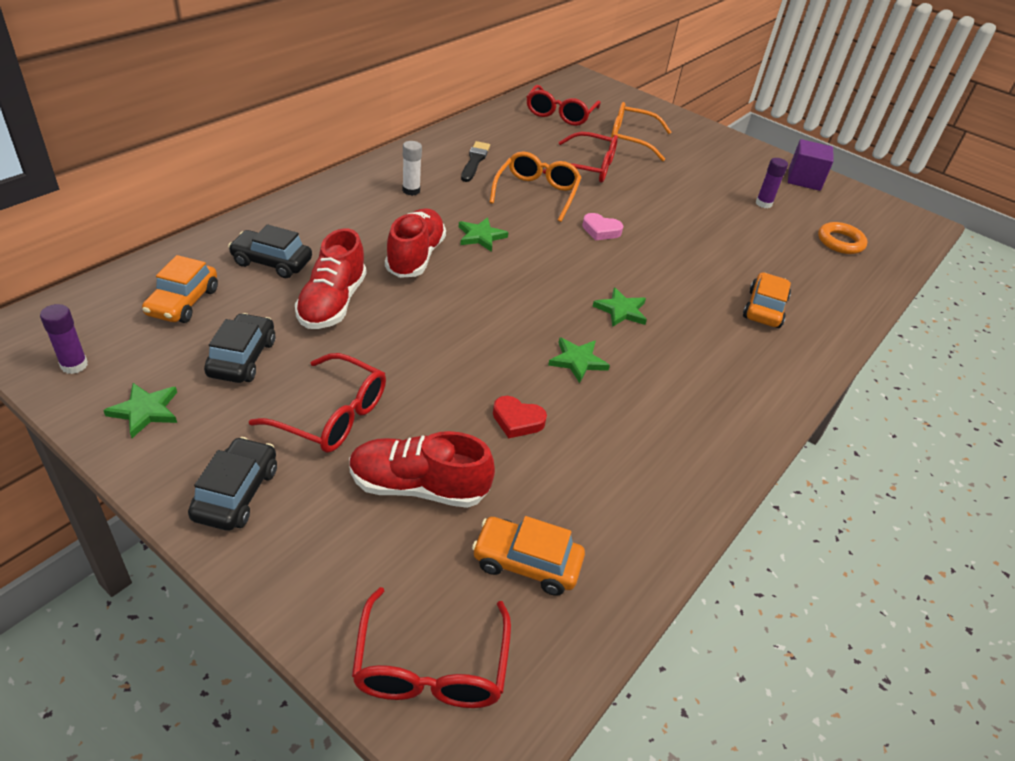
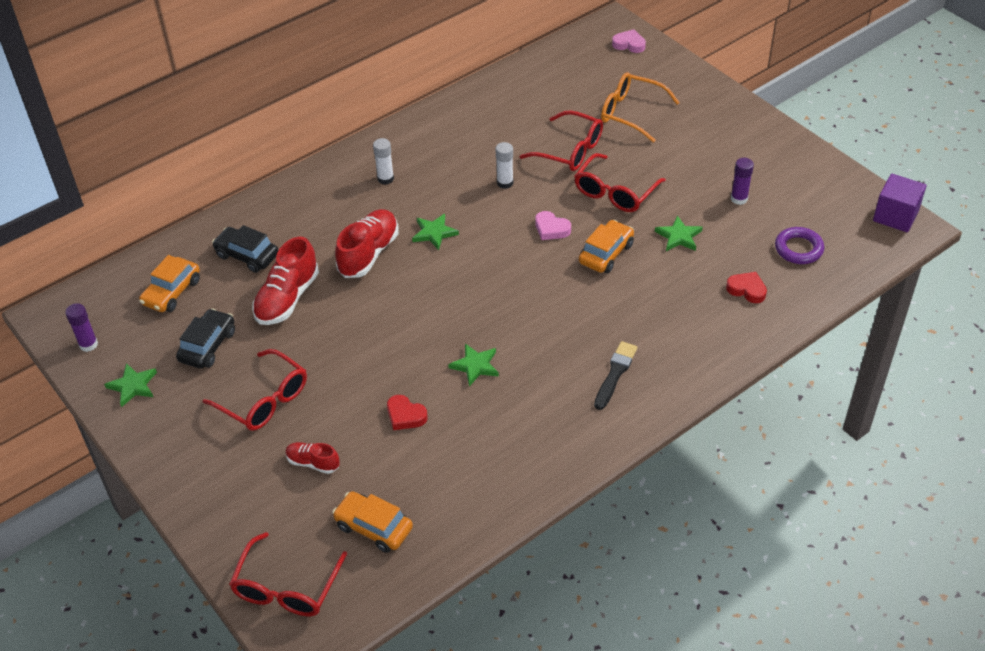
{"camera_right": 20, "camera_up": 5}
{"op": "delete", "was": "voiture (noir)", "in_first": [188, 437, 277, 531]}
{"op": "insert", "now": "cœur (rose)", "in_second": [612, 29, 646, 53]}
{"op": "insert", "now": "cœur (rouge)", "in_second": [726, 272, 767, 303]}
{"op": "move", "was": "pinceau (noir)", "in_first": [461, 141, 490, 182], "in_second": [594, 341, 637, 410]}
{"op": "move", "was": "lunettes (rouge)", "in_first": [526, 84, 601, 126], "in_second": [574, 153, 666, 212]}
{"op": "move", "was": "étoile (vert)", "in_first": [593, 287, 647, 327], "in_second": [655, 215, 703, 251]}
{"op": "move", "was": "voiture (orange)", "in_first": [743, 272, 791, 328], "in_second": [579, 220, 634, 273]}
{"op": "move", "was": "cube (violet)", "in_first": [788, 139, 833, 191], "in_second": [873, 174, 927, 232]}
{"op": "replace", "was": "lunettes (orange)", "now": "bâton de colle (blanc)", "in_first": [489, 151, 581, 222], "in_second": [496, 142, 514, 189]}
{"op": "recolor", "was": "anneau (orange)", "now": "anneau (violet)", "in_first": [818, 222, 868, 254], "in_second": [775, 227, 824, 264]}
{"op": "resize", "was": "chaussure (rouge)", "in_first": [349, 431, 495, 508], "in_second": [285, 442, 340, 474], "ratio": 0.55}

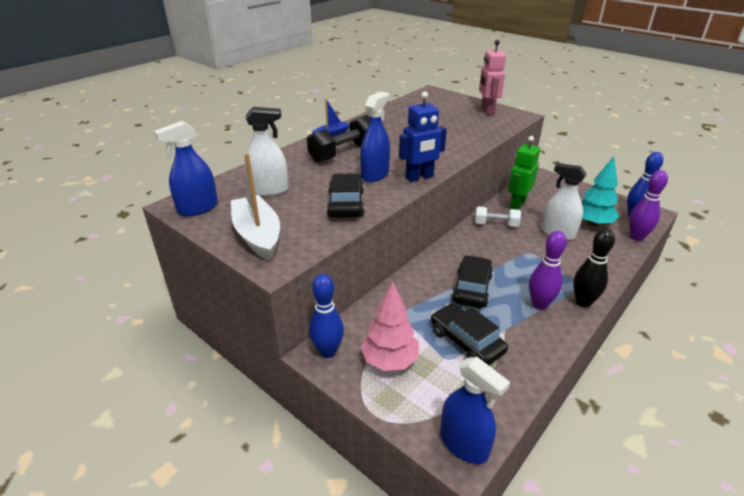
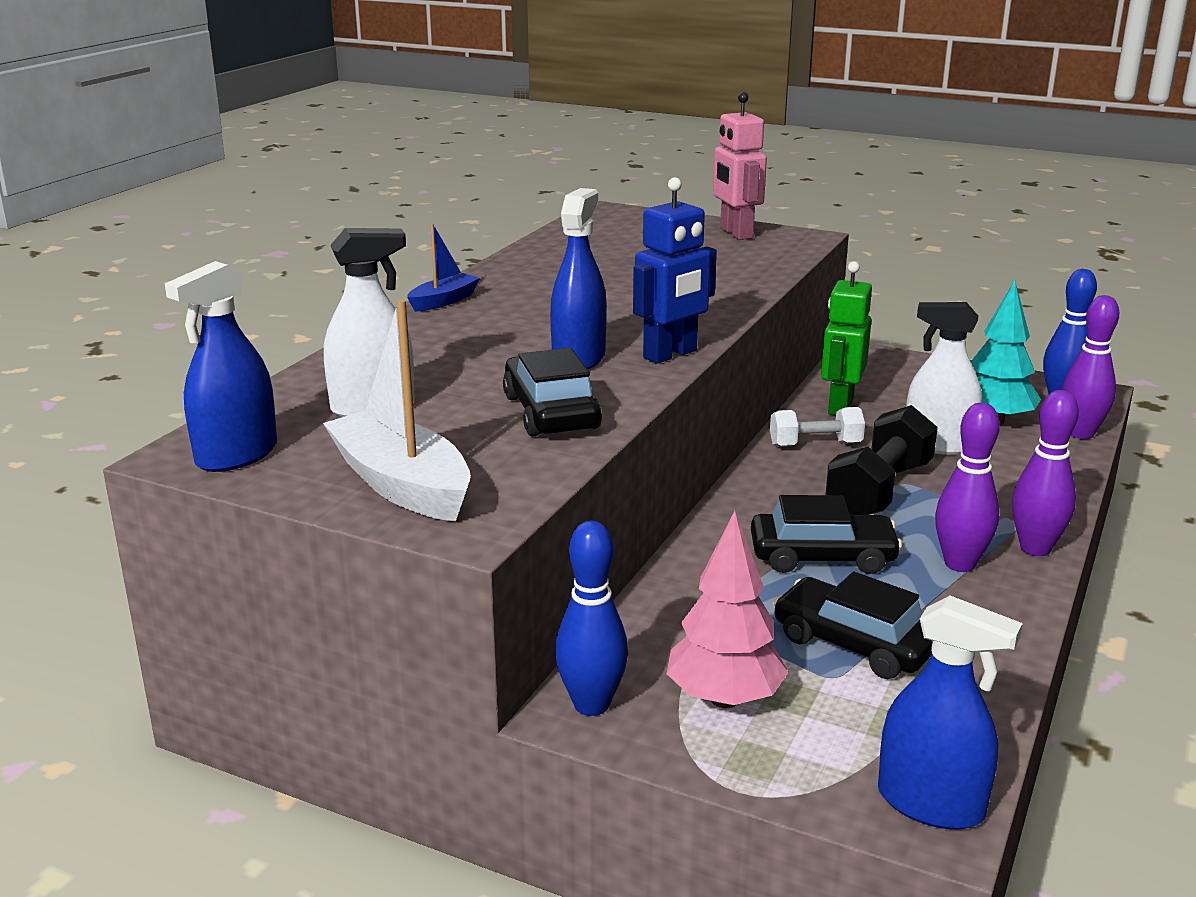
{"camera_right": -15, "camera_up": -10}
{"op": "move", "was": "haltère (noir)", "in_first": [307, 115, 370, 163], "in_second": [826, 405, 938, 515]}
{"op": "recolor", "was": "quille (noir)", "now": "quille (violet)", "in_first": [573, 228, 615, 307], "in_second": [1012, 390, 1079, 556]}
{"op": "rotate", "was": "voiture (noir)", "in_first": [451, 255, 493, 308], "in_second": [751, 495, 902, 574], "clockwise": 90}

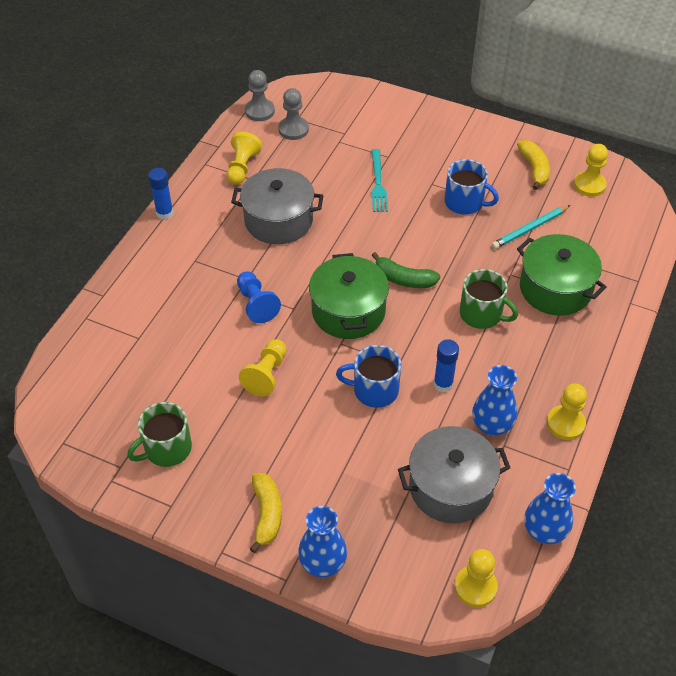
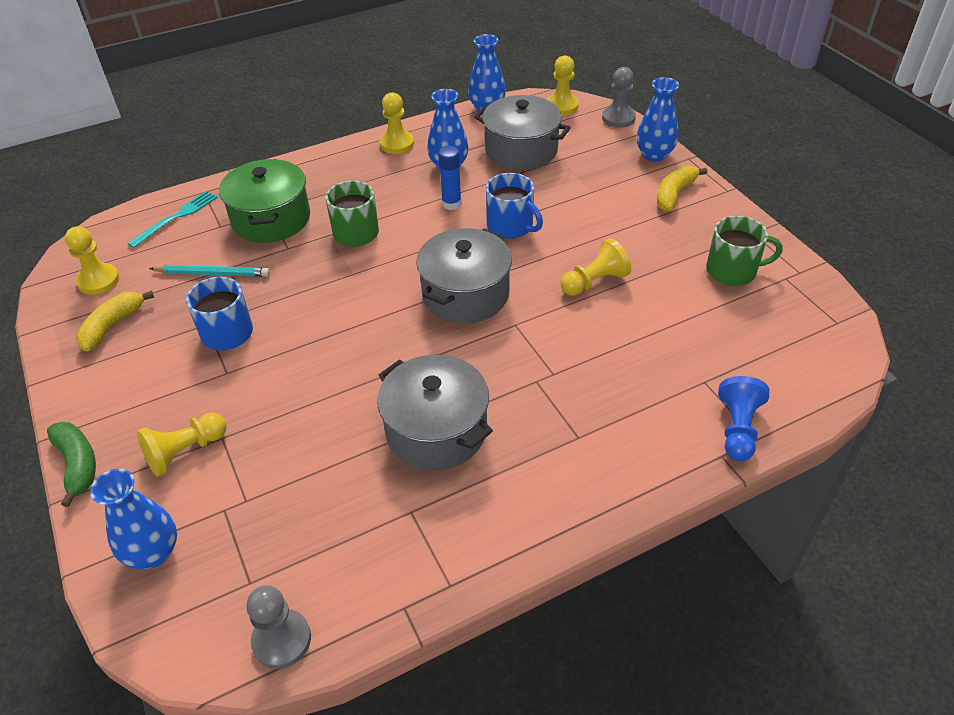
{"camera_right": -140, "camera_up": -5}
{"op": "delete", "was": "bâton de colle (bleu)", "in_first": [148, 168, 174, 220]}
{"op": "insert", "now": "vase (bleu)", "in_second": [90, 469, 177, 569]}
{"op": "move", "was": "pion (jaune)", "in_first": [227, 132, 262, 185], "in_second": [137, 412, 227, 477]}
{"op": "move", "was": "pion (bleu)", "in_first": [237, 271, 281, 323], "in_second": [718, 376, 769, 461]}
{"op": "move", "was": "pion (gris)", "in_first": [278, 88, 309, 140], "in_second": [602, 67, 636, 128]}
{"op": "move", "was": "fourchette (turquoise)", "in_first": [371, 149, 388, 212], "in_second": [127, 191, 218, 248]}
{"op": "move", "was": "banane (vert)", "in_first": [371, 252, 440, 288], "in_second": [47, 422, 96, 507]}
{"op": "recolor", "was": "marmite (vert)", "now": "marmite (gris)", "in_first": [309, 253, 389, 339], "in_second": [416, 228, 512, 323]}

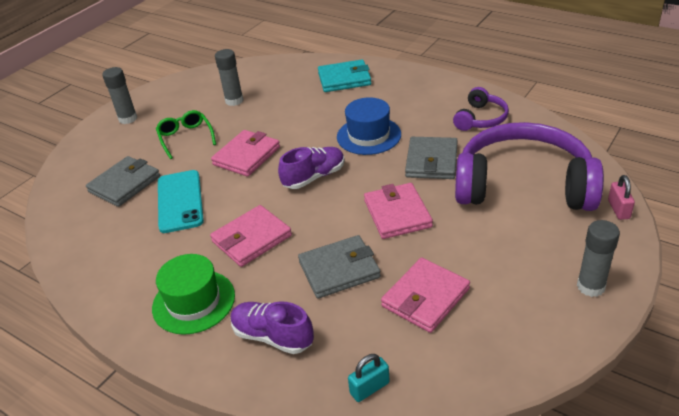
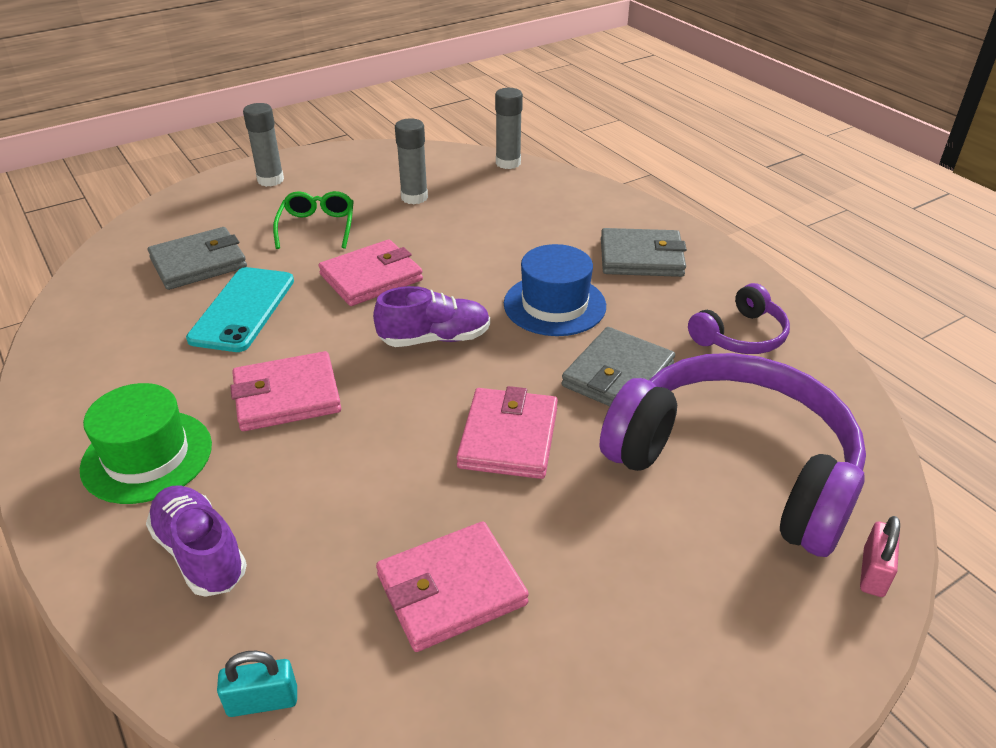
{"camera_right": 20, "camera_up": 0}
{"op": "delete", "was": "portefeuille (turquoise)", "in_first": [318, 59, 371, 92]}
{"op": "move", "was": "portefeuille (gris)", "in_first": [298, 235, 381, 298], "in_second": [601, 228, 687, 277]}
{"op": "move", "was": "bâton de colle (gris)", "in_first": [577, 220, 620, 297], "in_second": [495, 88, 523, 169]}

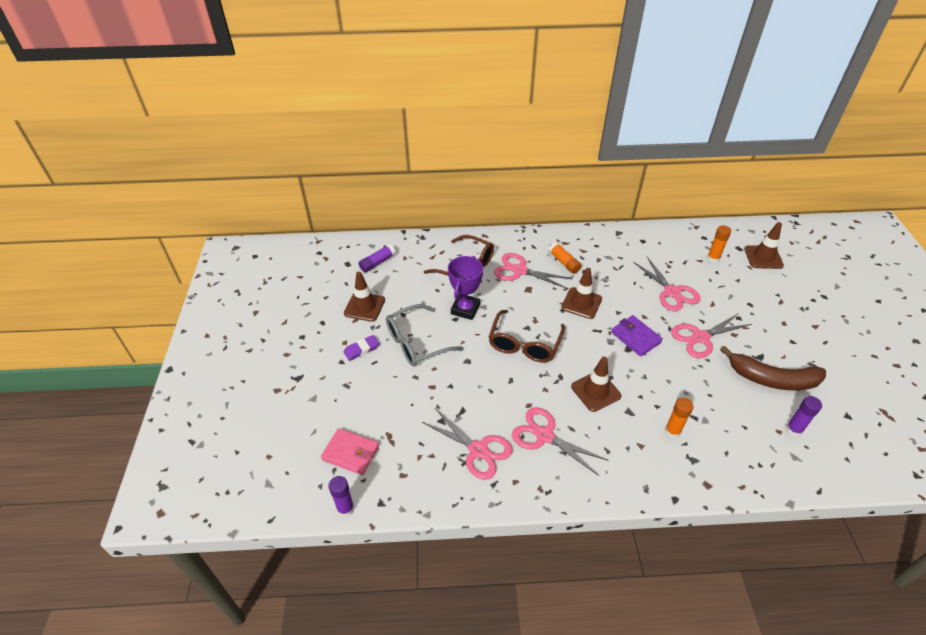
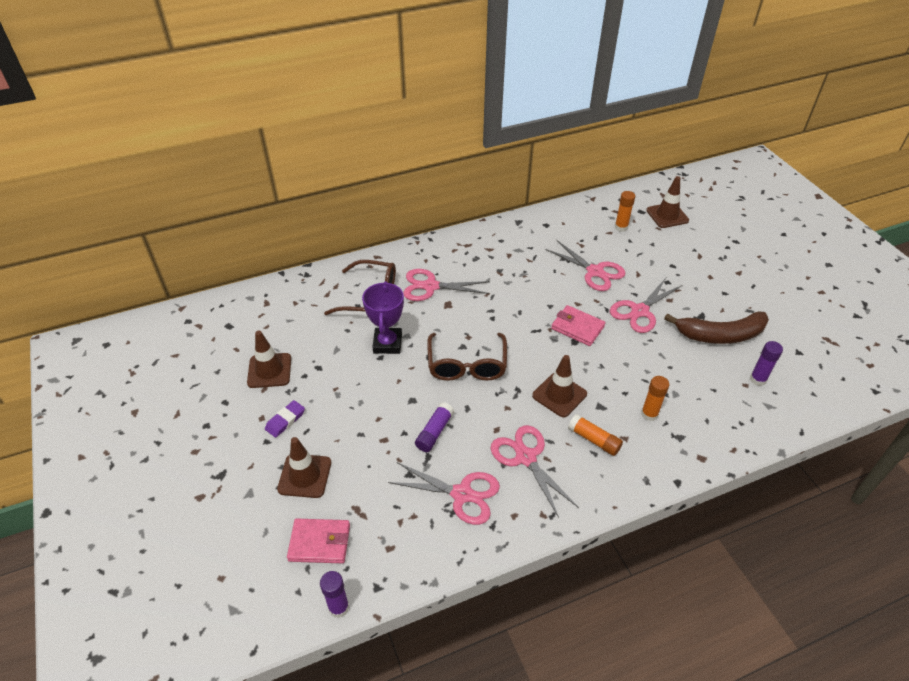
{"camera_right": -20, "camera_up": 0}
{"op": "delete", "was": "lunettes (gris)", "in_first": [386, 304, 464, 367]}
{"op": "move", "was": "bâton de colle (violet)", "in_first": [359, 244, 396, 272], "in_second": [415, 402, 454, 452]}
{"op": "move", "was": "bâton de colle (orange)", "in_first": [548, 242, 581, 274], "in_second": [568, 414, 623, 456]}
{"op": "move", "was": "cône de chantier (marron)", "in_first": [561, 268, 602, 319], "in_second": [277, 437, 331, 498]}
{"op": "recolor", "was": "portefeuille (violet)", "now": "portefeuille (rose)", "in_first": [611, 315, 663, 357], "in_second": [551, 305, 605, 346]}
{"op": "rotate", "was": "ciseaux (rose)", "in_first": [512, 407, 609, 476], "in_second": [491, 425, 579, 518], "clockwise": 45}

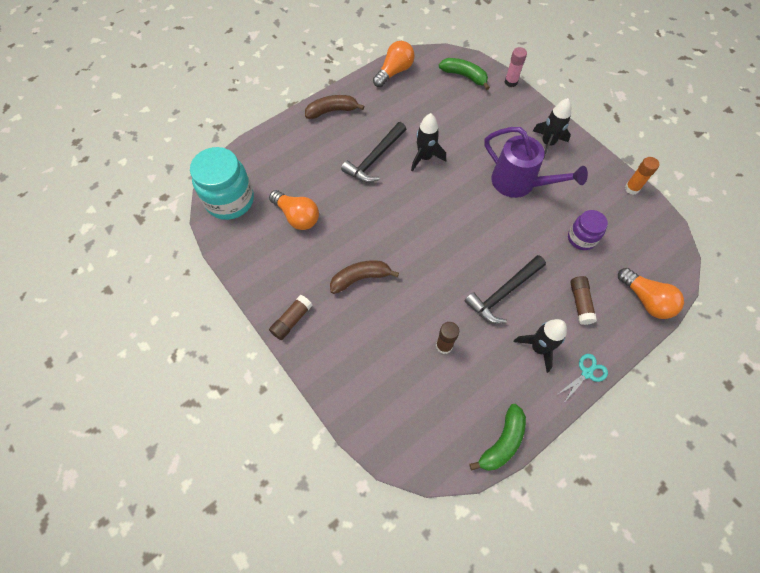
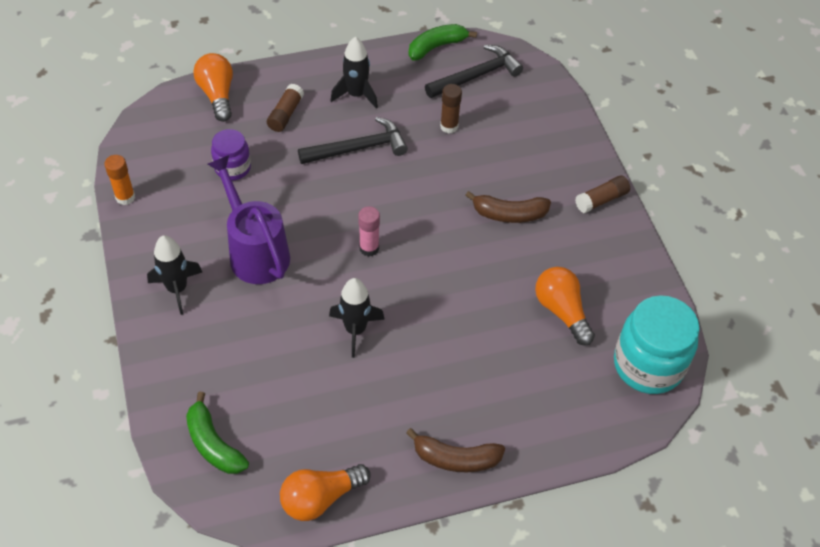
{"camera_right": -160, "camera_up": -10}
{"op": "delete", "was": "ciseaux (turquoise)", "in_first": [558, 354, 608, 401]}
{"op": "move", "was": "marteau (noir)", "in_first": [341, 122, 406, 183], "in_second": [425, 45, 523, 98]}
{"op": "move", "was": "bâton de colle (rose)", "in_first": [505, 47, 527, 87], "in_second": [358, 206, 380, 257]}

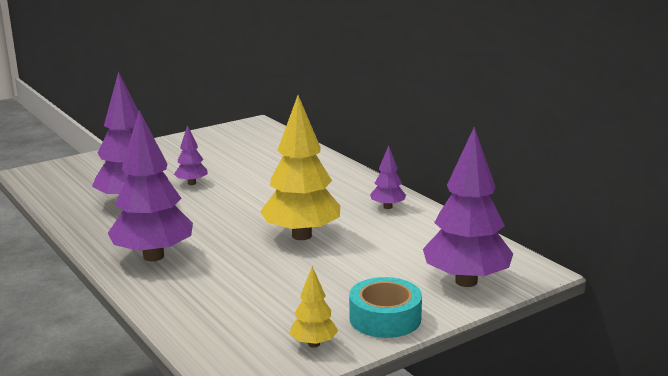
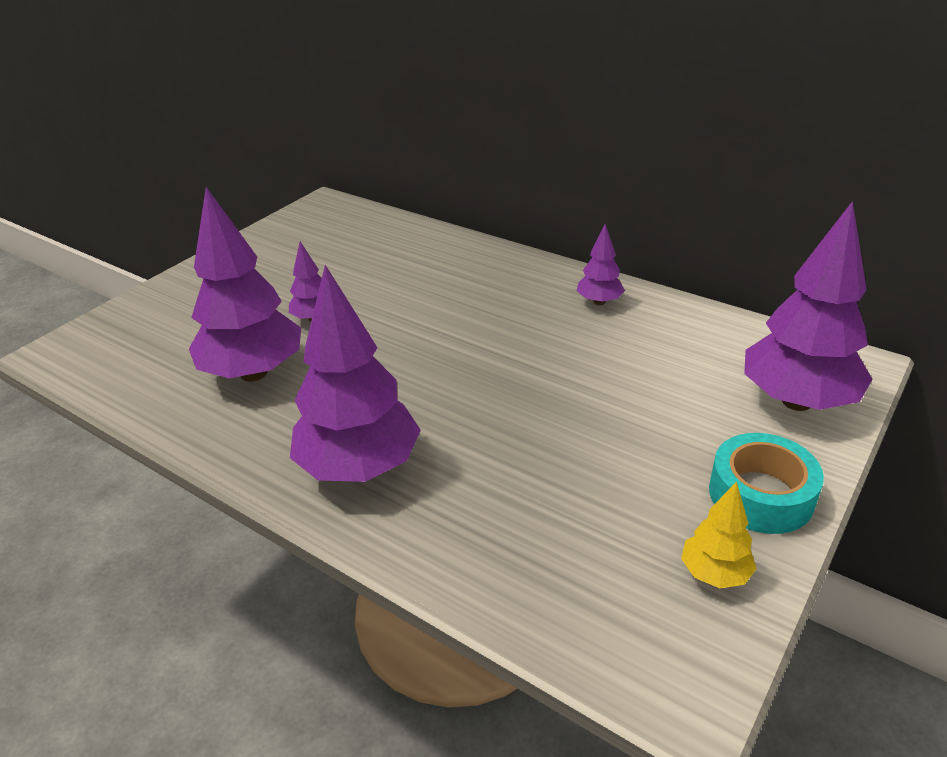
{"camera_right": -20, "camera_up": 15}
{"op": "delete", "was": "arbre (jaune)", "in_first": [260, 95, 340, 240]}

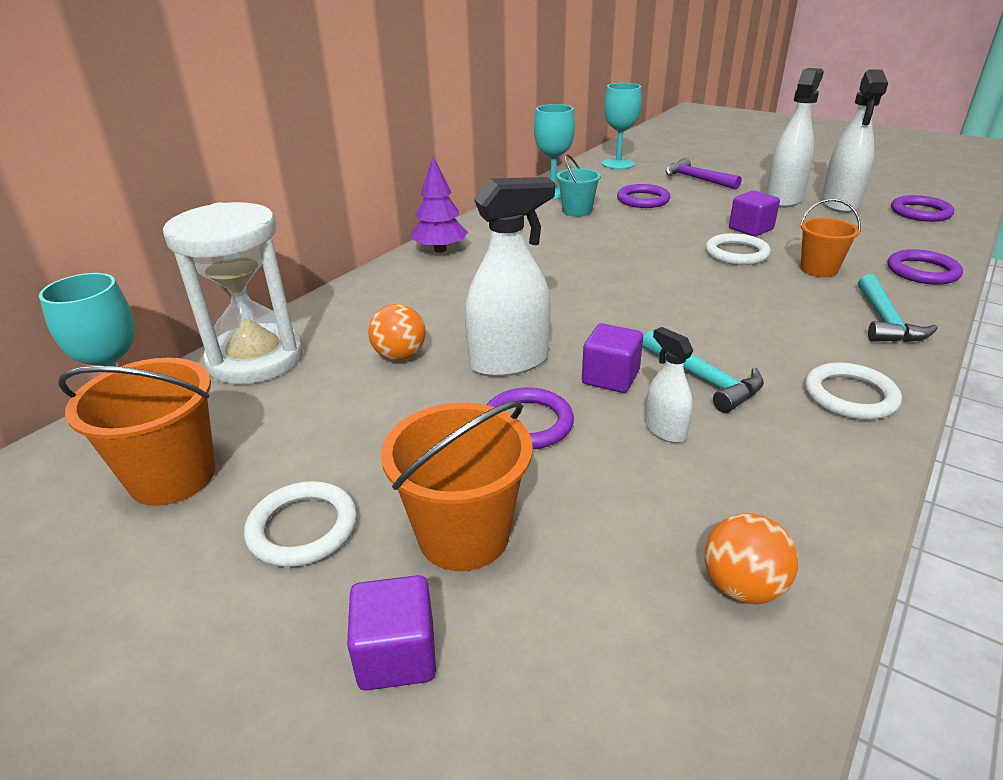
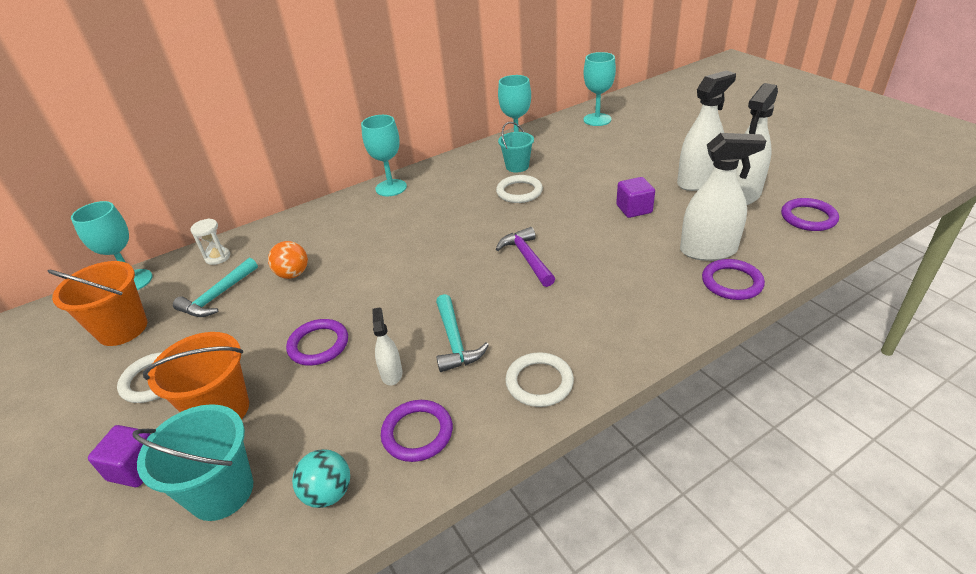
{"camera_right": 25, "camera_up": 5}
{"op": "delete", "was": "cube (violet)", "in_first": [582, 323, 643, 393]}
{"op": "delete", "was": "seau (orange)", "in_first": [799, 199, 861, 277]}
{"op": "insert", "now": "seau (turquoise)", "in_second": [133, 404, 253, 521]}
{"op": "move", "was": "vaporisateur (blanc)", "in_first": [465, 177, 555, 377], "in_second": [680, 133, 766, 261]}
{"op": "move", "was": "anneau (violet)", "in_first": [617, 184, 670, 208], "in_second": [381, 400, 453, 462]}
{"op": "move", "was": "marteau (violet)", "in_first": [665, 158, 742, 190], "in_second": [496, 227, 555, 287]}
{"op": "move", "was": "anneau (blanc)", "in_first": [705, 233, 771, 265], "in_second": [496, 175, 543, 203]}
{"op": "move", "was": "marteau (turquoise)", "in_first": [858, 274, 938, 342], "in_second": [173, 258, 258, 317]}
{"op": "replace", "was": "arbre (violet)", "now": "verre à pied (turquoise)", "in_first": [411, 156, 468, 253], "in_second": [361, 115, 407, 196]}
{"op": "recolor", "was": "balle (orange)", "now": "balle (turquoise)", "in_first": [704, 513, 798, 604], "in_second": [292, 449, 350, 508]}
{"op": "resize", "was": "sablier (blanc)", "in_first": [163, 202, 303, 384], "in_second": [190, 219, 230, 265], "ratio": 0.42}

